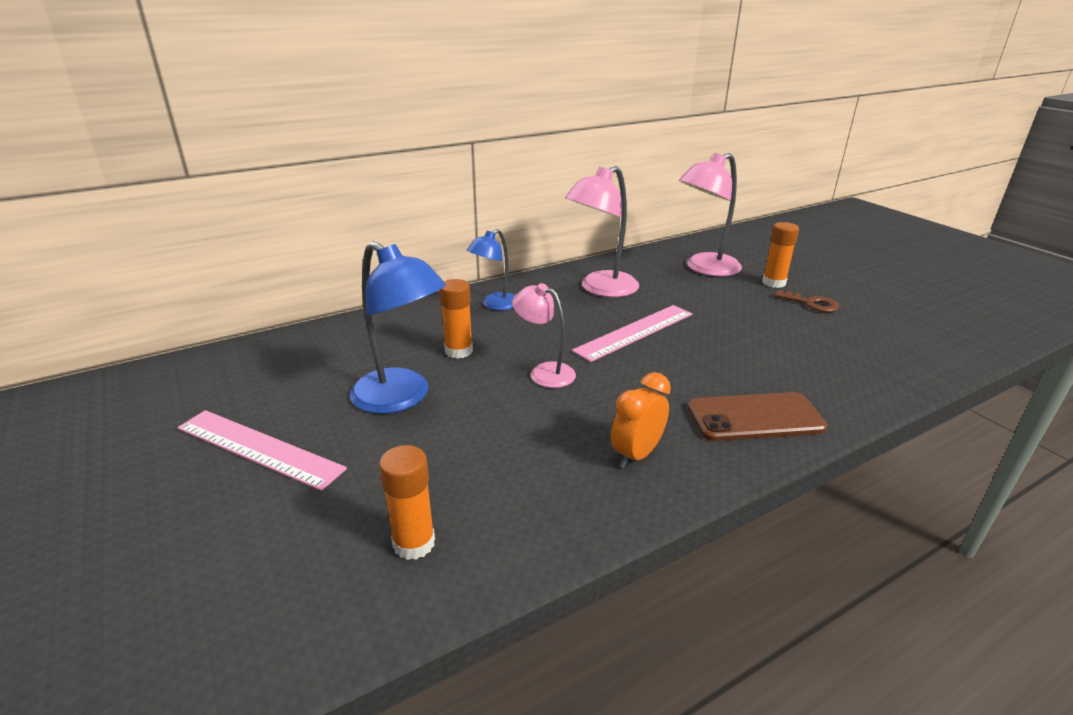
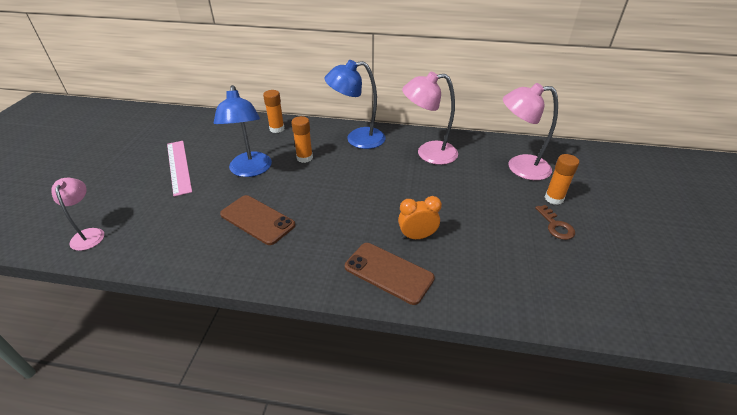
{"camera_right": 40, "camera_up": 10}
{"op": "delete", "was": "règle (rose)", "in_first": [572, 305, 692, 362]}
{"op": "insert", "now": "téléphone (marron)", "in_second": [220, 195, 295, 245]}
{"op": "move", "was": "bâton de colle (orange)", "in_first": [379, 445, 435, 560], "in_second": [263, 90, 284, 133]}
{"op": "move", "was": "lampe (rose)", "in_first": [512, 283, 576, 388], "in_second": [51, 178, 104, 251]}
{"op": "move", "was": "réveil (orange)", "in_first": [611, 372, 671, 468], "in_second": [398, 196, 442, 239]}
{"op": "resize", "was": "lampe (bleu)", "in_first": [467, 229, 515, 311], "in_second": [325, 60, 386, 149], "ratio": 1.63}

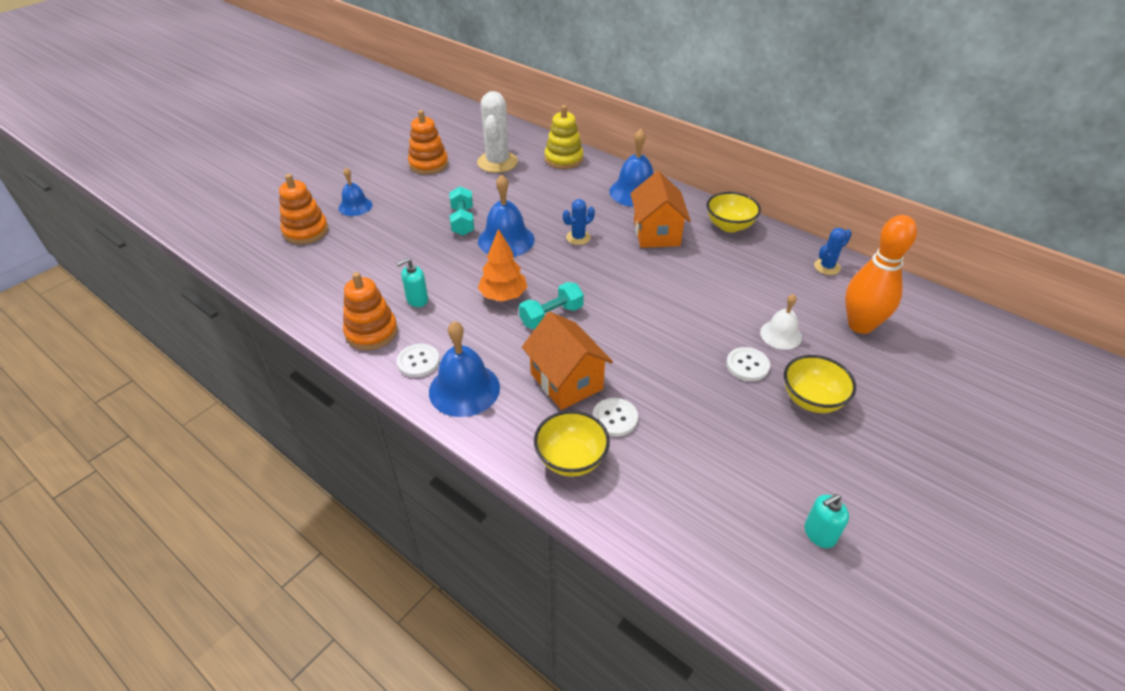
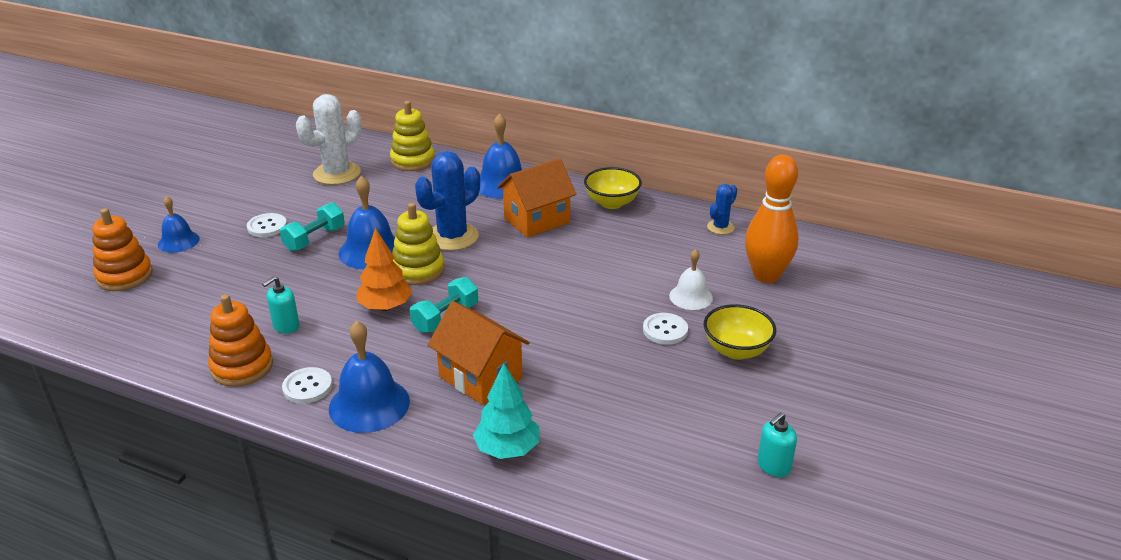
{"camera_right": -15, "camera_up": -10}
{"op": "delete", "was": "jouet à empiler (orange)", "in_first": [408, 110, 448, 175]}
{"op": "insert", "now": "jouet à empiler (jaune)", "in_second": [392, 203, 445, 285]}
{"op": "move", "was": "bouton (blanc)", "in_first": [593, 398, 638, 437], "in_second": [247, 213, 287, 237]}
{"op": "replace", "was": "bol (jaune)", "now": "arbre (turquoise)", "in_first": [534, 411, 610, 477], "in_second": [473, 364, 539, 459]}
{"op": "rotate", "was": "haltère (turquoise)", "in_first": [450, 187, 474, 236], "in_second": [280, 202, 345, 251], "clockwise": 60}
{"op": "rotate", "was": "cactus (blanc)", "in_first": [477, 91, 518, 173], "in_second": [296, 94, 362, 185], "clockwise": 60}
{"op": "rotate", "was": "maison (orange)", "in_first": [630, 171, 691, 248], "in_second": [497, 158, 576, 238], "clockwise": 75}
{"op": "resize", "was": "cactus (bleu)", "in_first": [563, 199, 595, 245], "in_second": [415, 151, 480, 251], "ratio": 1.89}

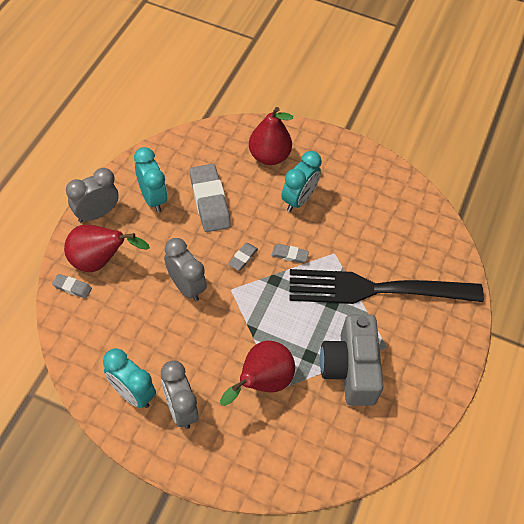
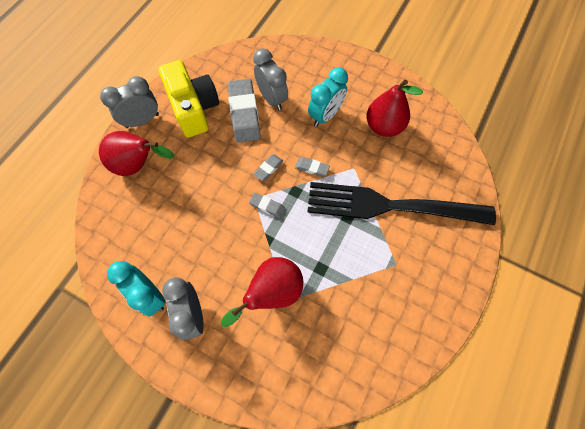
{"camera_right": 10, "camera_up": 10}
{"op": "delete", "was": "appareil photo (gris)", "in_first": [320, 314, 383, 406]}
{"op": "move", "was": "gomme (gris)", "in_first": [52, 274, 92, 298], "in_second": [249, 193, 285, 218]}
{"op": "move", "was": "réveil (gris)", "in_first": [164, 238, 207, 301], "in_second": [253, 48, 288, 111]}
{"op": "move", "was": "poire (rouge)", "in_first": [249, 107, 293, 165], "in_second": [367, 79, 423, 137]}
{"op": "replace", "was": "réveil (turquoise)", "now": "appareil photo (jaune)", "in_first": [134, 147, 167, 212], "in_second": [159, 60, 219, 138]}

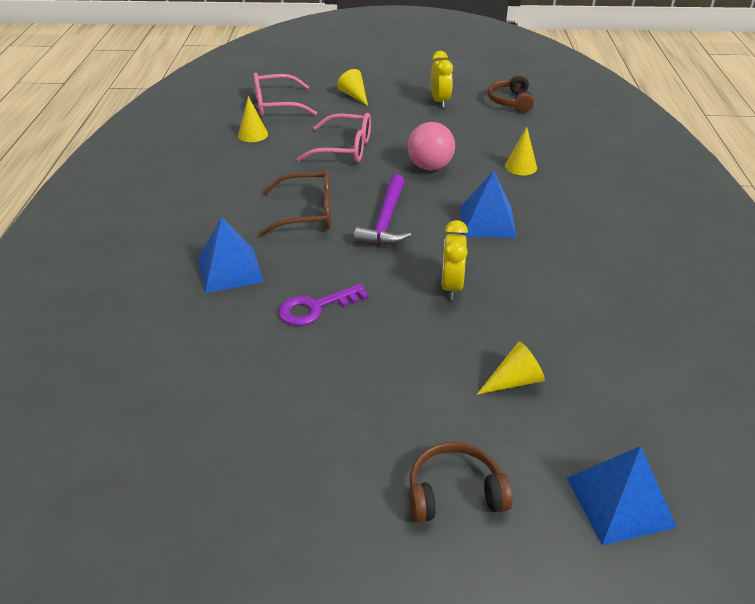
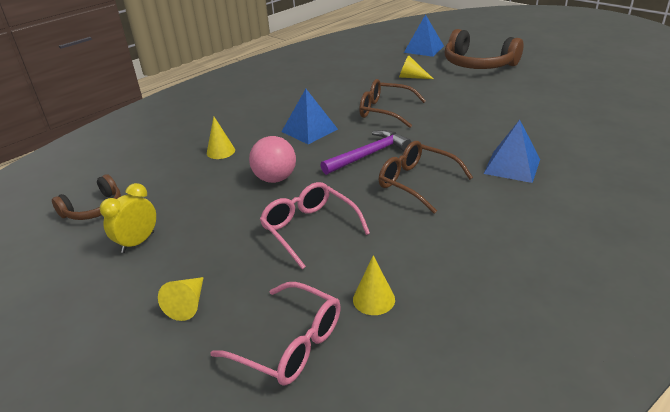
{"camera_right": -135, "camera_up": -5}
{"op": "delete", "was": "clé (violet)", "in_first": [278, 284, 369, 326]}
{"op": "replace", "was": "réveil (jaune)", "now": "lunettes (marron)", "in_first": [441, 220, 468, 300], "in_second": [359, 79, 426, 128]}
{"op": "resize", "was": "casque audio (marron)", "in_first": [409, 442, 513, 522], "in_second": [445, 29, 523, 69], "ratio": 1.74}

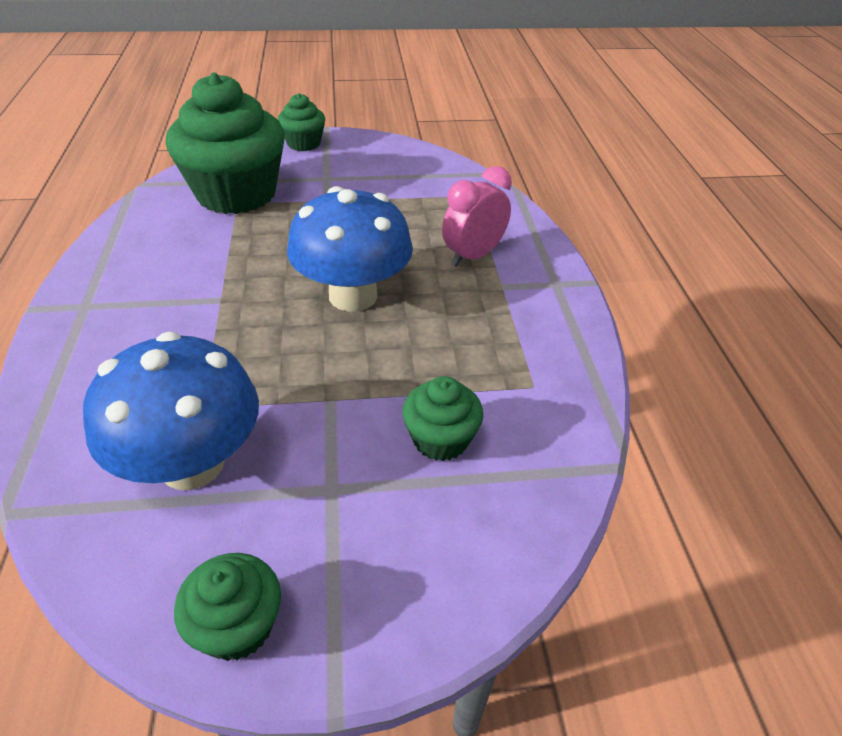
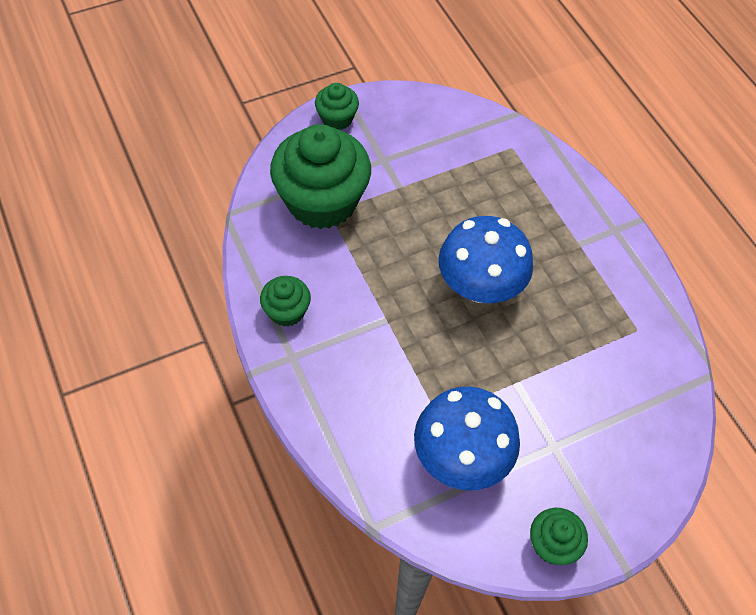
{"camera_right": -20, "camera_up": 15}
{"op": "delete", "was": "réveil (rose)", "in_first": [442, 166, 512, 267]}
{"op": "move", "was": "muffin (vert)", "in_first": [403, 376, 483, 461], "in_second": [260, 276, 311, 327]}

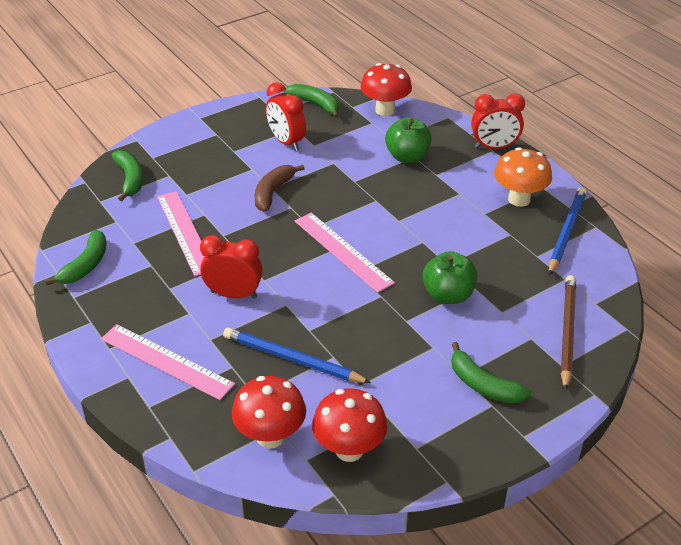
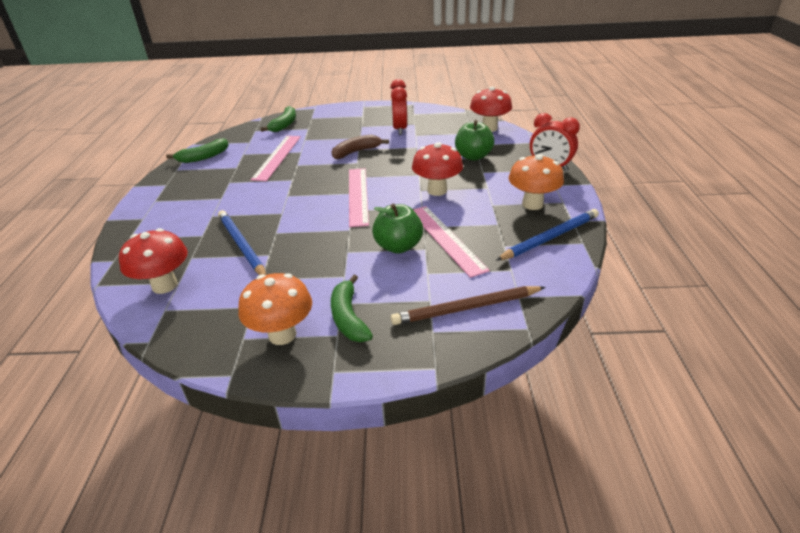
{"camera_right": 35, "camera_up": -5}
{"op": "delete", "was": "réveil (rouge)", "in_first": [200, 235, 263, 299]}
{"op": "delete", "was": "banane (vert)", "in_first": [284, 84, 339, 118]}
{"op": "insert", "now": "champignon (orange)", "in_second": [238, 273, 312, 345]}
{"op": "move", "was": "règle (rose)", "in_first": [101, 324, 235, 400], "in_second": [414, 206, 490, 278]}
{"op": "move", "was": "champignon (rouge)", "in_first": [312, 388, 388, 462], "in_second": [412, 142, 463, 196]}
{"op": "rotate", "was": "crayon (marron)", "in_first": [561, 275, 576, 391], "in_second": [391, 286, 545, 325], "clockwise": -150}

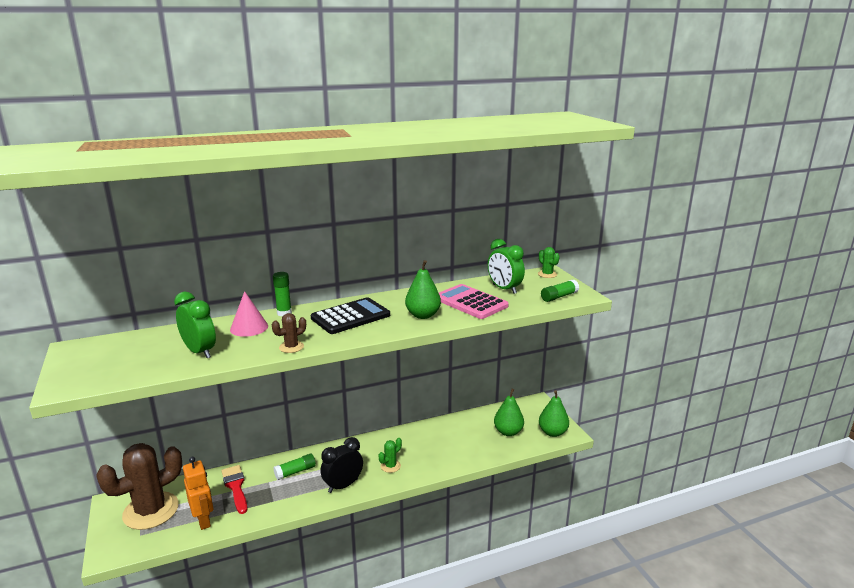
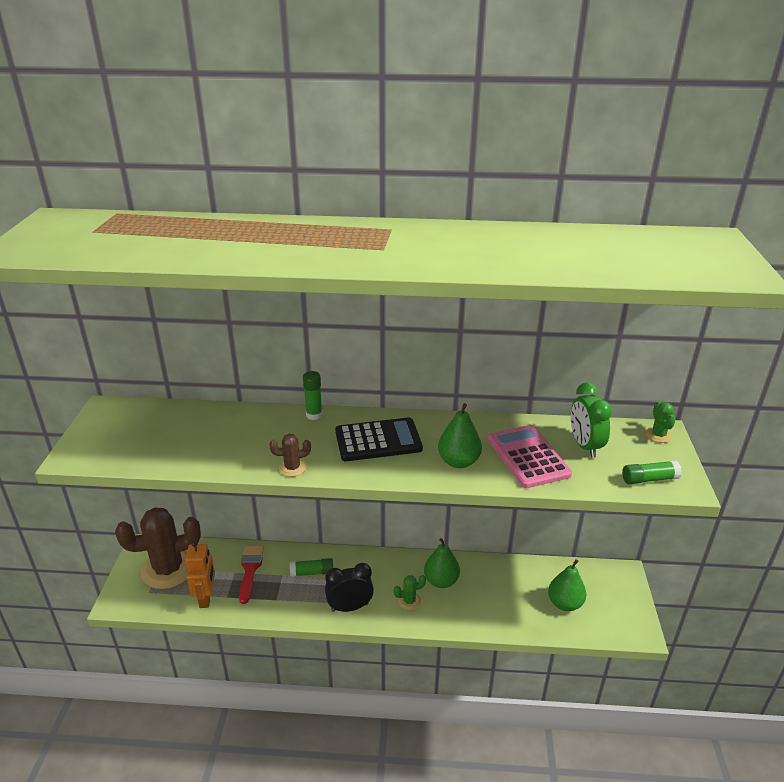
{"camera_right": 25, "camera_up": 10}
{"op": "delete", "was": "réveil (vert)", "in_first": [174, 292, 216, 358]}
{"op": "delete", "was": "cône (rose)", "in_first": [230, 291, 268, 337]}
{"op": "move", "was": "poire (vert)", "in_first": [539, 390, 569, 437], "in_second": [424, 538, 460, 588]}

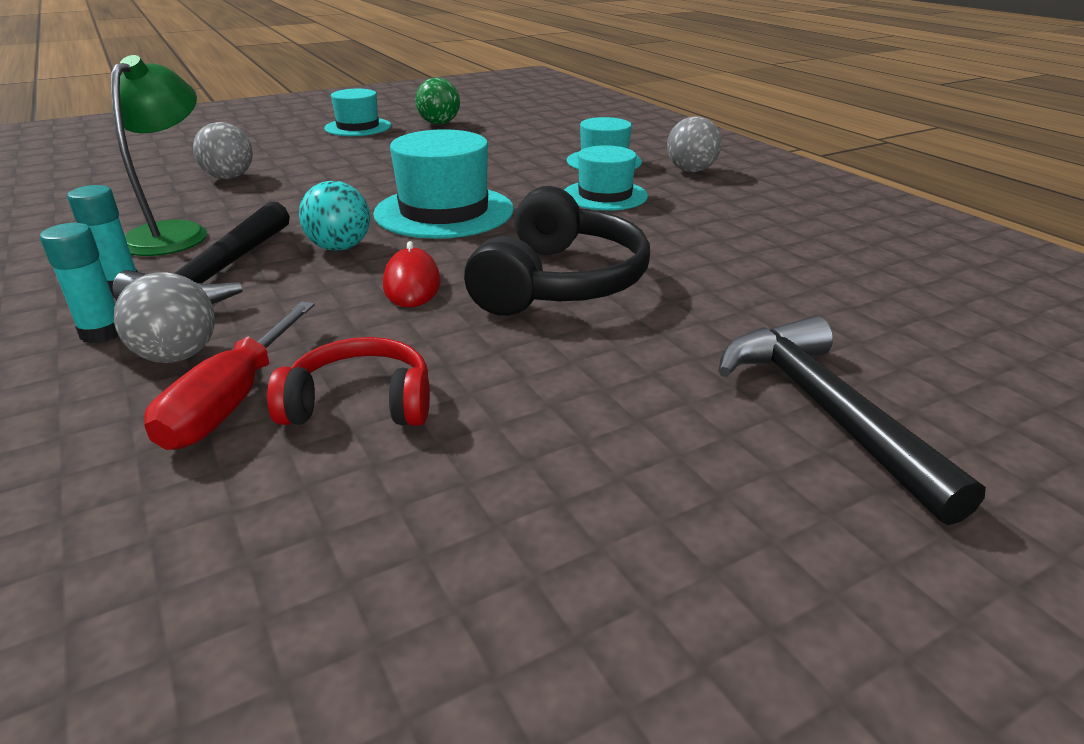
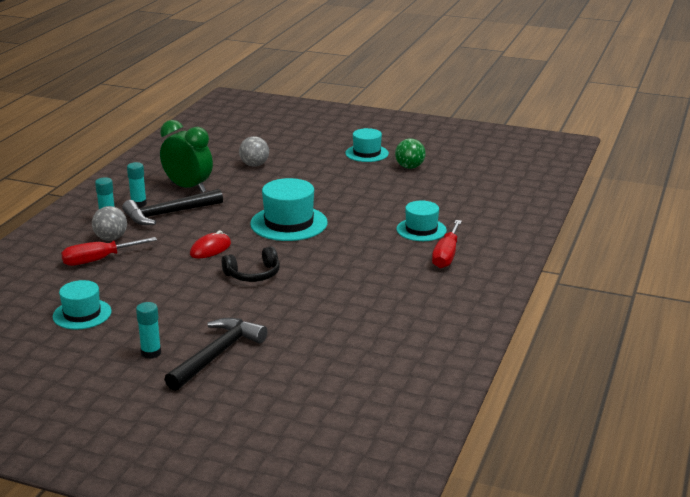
{"camera_right": 50, "camera_up": -5}
{"op": "delete", "was": "casque audio (rouge)", "in_first": [267, 337, 430, 426]}
{"op": "delete", "was": "balle (turquoise)", "in_first": [299, 181, 370, 251]}
{"op": "insert", "now": "bâton de colle (turquoise)", "in_second": [136, 302, 161, 359]}
{"op": "move", "was": "chapeau (turquoise)", "in_first": [564, 145, 648, 211], "in_second": [53, 280, 112, 330]}
{"op": "replace", "was": "lampe (vert)", "now": "réveil (vert)", "in_first": [111, 55, 207, 256], "in_second": [160, 120, 213, 193]}
{"op": "replace", "was": "balle (gris)", "now": "tournevis (rouge)", "in_first": [667, 116, 722, 172], "in_second": [432, 220, 462, 268]}
{"op": "resize", "was": "casque audio (noir)", "in_first": [464, 186, 650, 316], "in_second": [222, 246, 280, 282], "ratio": 0.61}

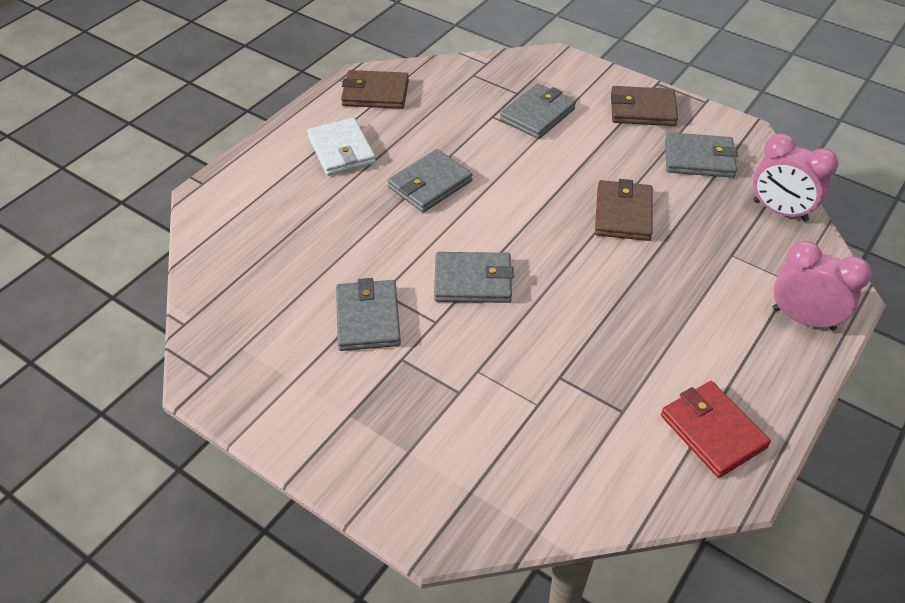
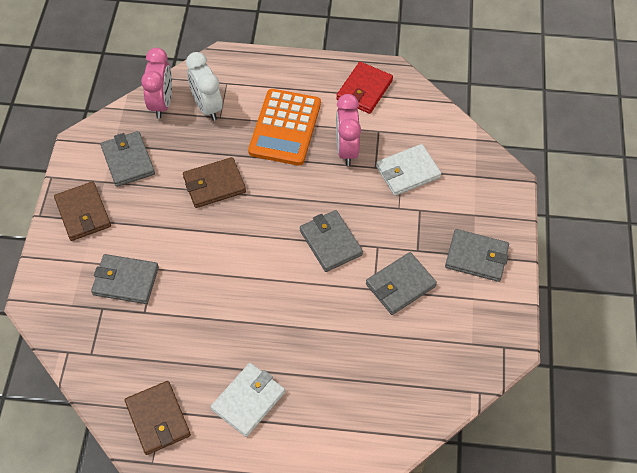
{"camera_right": -120, "camera_up": 10}
{"op": "insert", "now": "réveil (blanc)", "in_second": [186, 52, 223, 121]}
{"op": "insert", "now": "calculatrice (orange)", "in_second": [248, 89, 321, 166]}
{"op": "insert", "now": "portefeuille (blanc)", "in_second": [376, 144, 442, 196]}
{"op": "move", "was": "portefeuille (gris)", "in_first": [388, 149, 473, 213], "in_second": [445, 229, 509, 282]}
{"op": "move", "was": "réveil (rose)", "in_first": [773, 241, 872, 331], "in_second": [336, 94, 361, 166]}

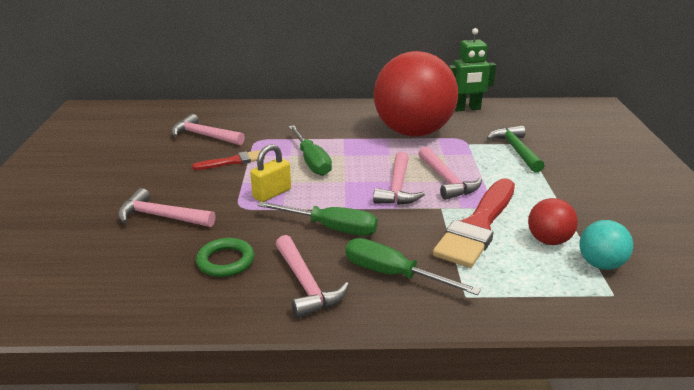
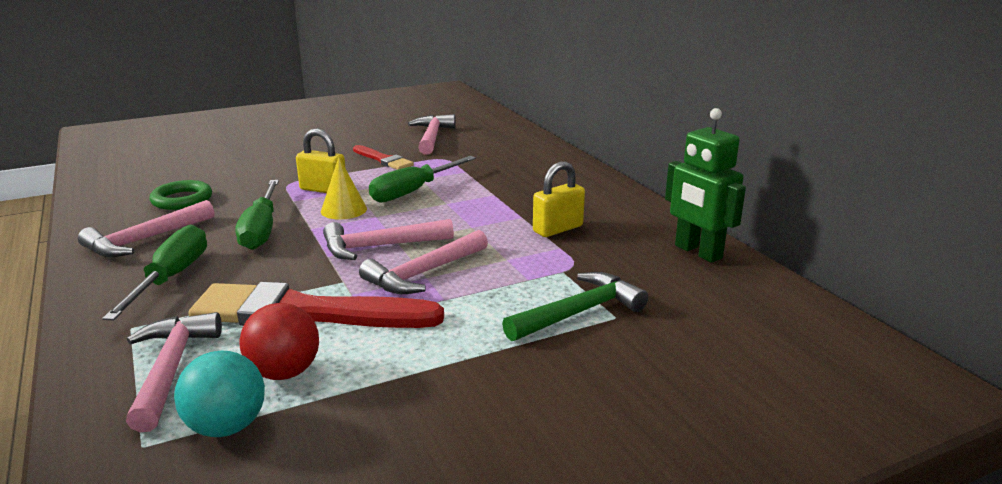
{"camera_right": 65, "camera_up": -5}
{"op": "insert", "now": "cône (jaune)", "in_second": [321, 157, 367, 220]}
{"op": "move", "was": "marteau (rose)", "in_first": [118, 188, 216, 227], "in_second": [126, 312, 222, 432]}
{"op": "replace", "was": "balle (rouge)", "now": "cadenas (jaune)", "in_first": [374, 51, 458, 137], "in_second": [533, 161, 585, 237]}

